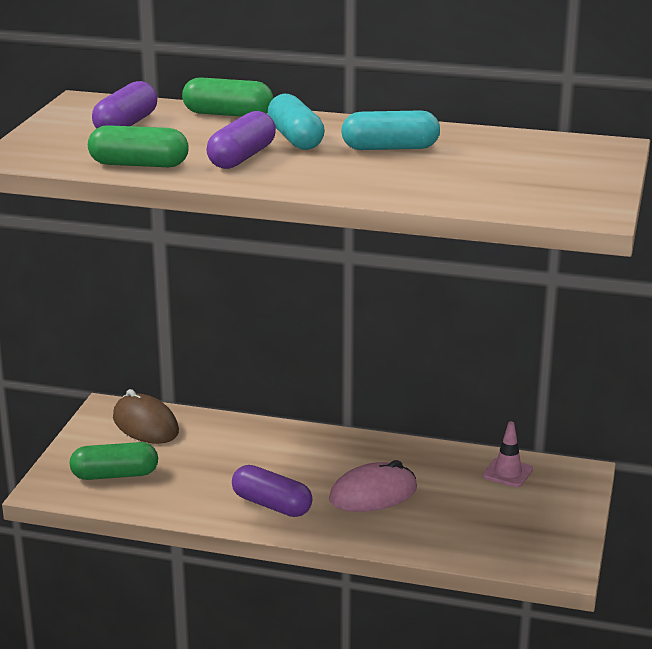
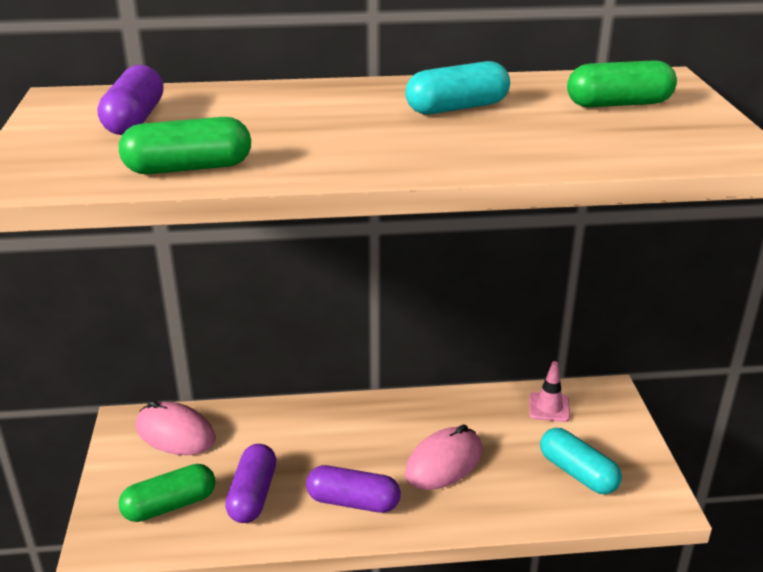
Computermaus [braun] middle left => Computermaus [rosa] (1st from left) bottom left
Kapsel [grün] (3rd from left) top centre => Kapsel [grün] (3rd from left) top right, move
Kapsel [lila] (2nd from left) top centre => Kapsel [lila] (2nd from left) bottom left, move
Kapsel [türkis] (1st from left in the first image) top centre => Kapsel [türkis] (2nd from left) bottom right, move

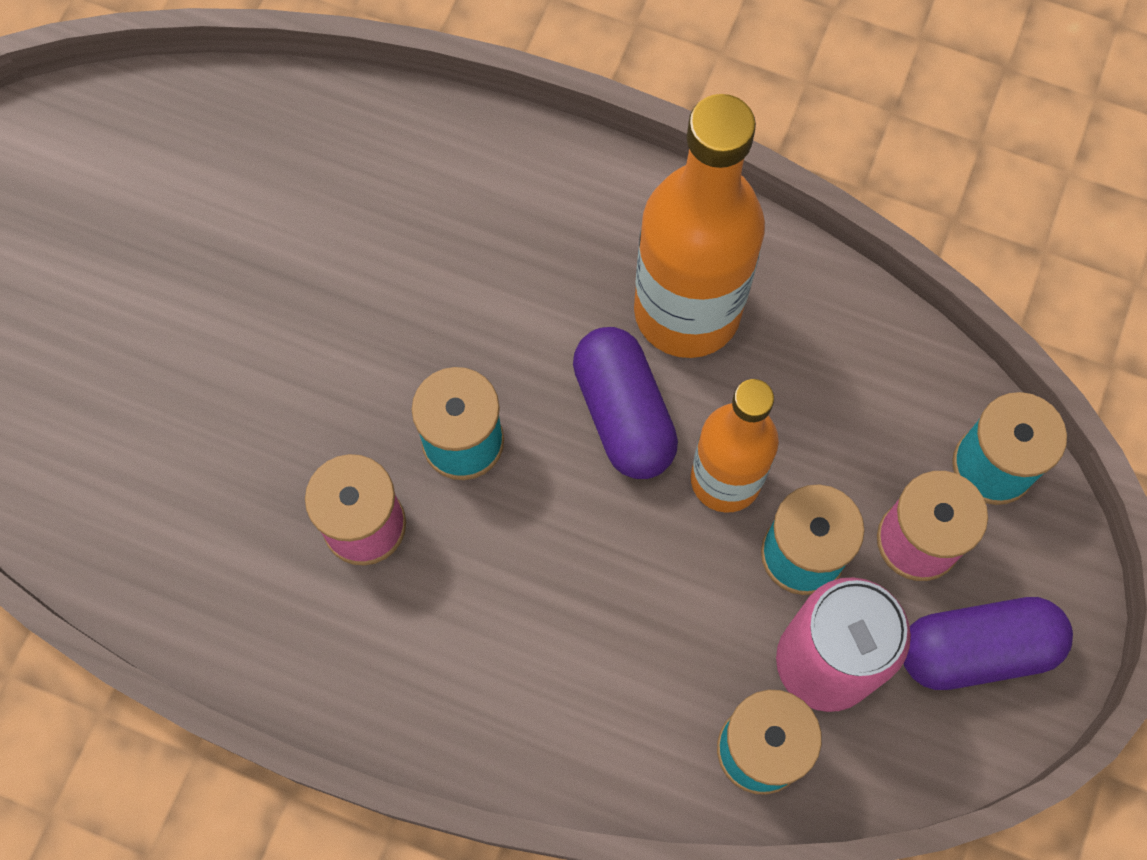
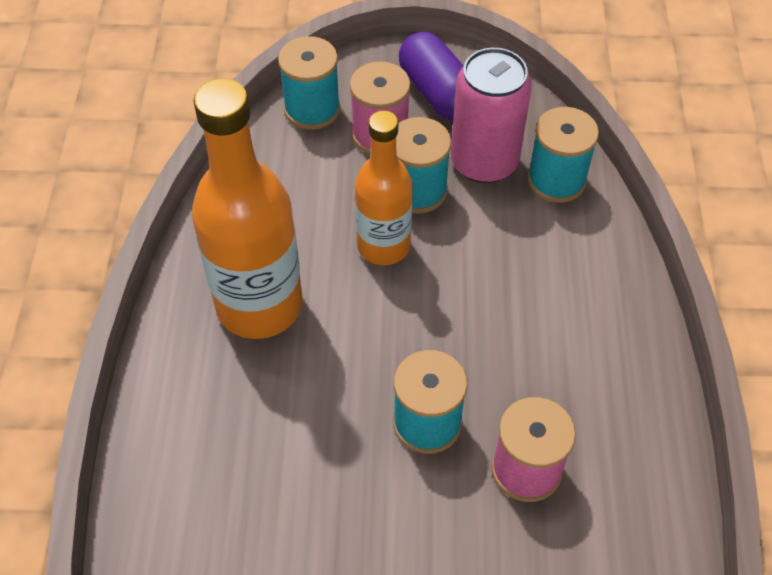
Kapsel [lila] (1st from left) centre => nothing

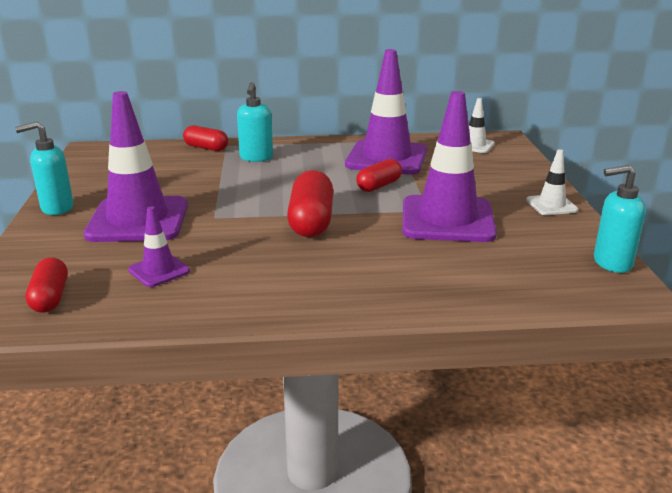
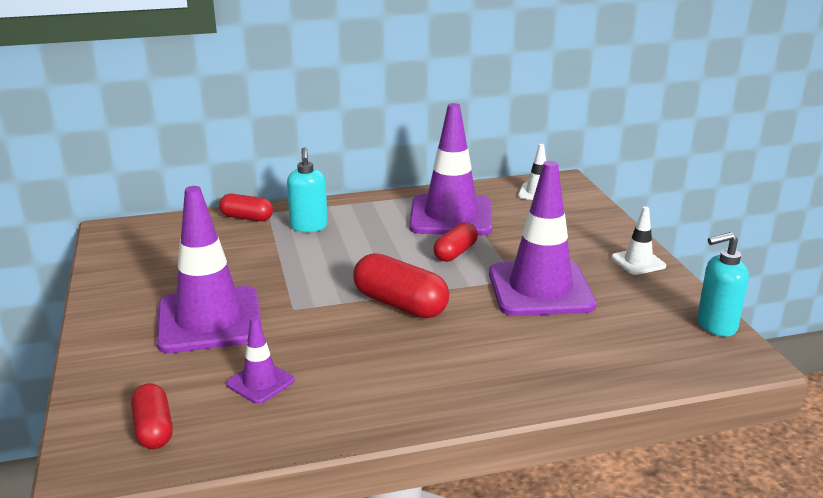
Seifenspender [türkis] (1st from left) middle left => nothing
Kapsel [rot] (3rd from left) centre, 45 degrees counterclockwise

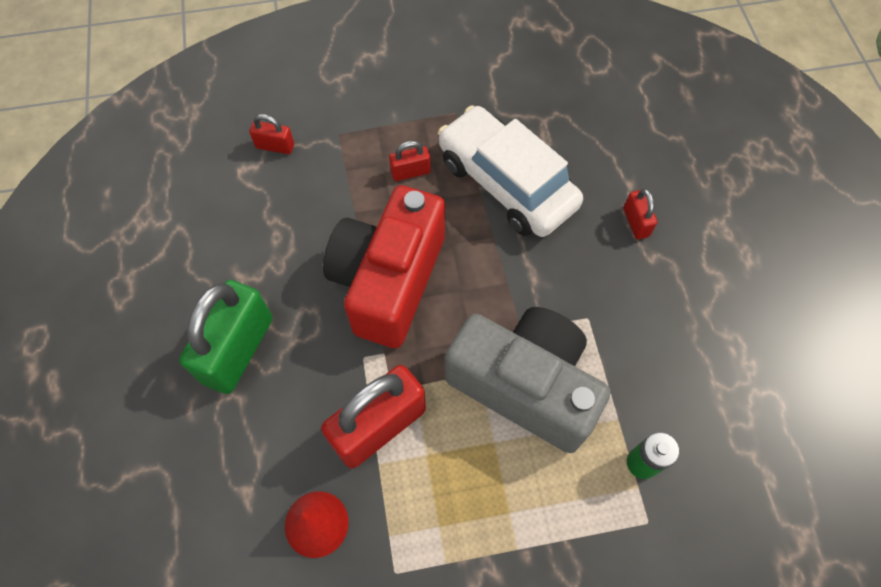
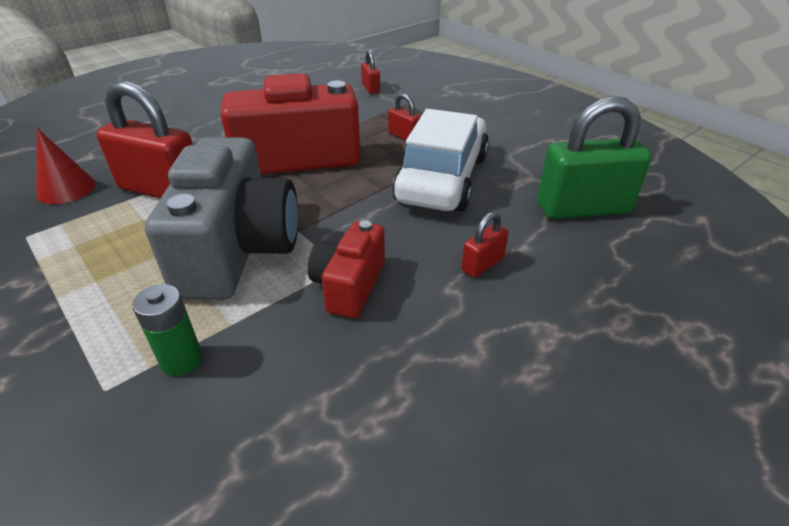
Vorhängeschloss [grün] middle left => Vorhängeschloss [grün] top right, move
nothing => Kamera [rot] (2nd from left) centre

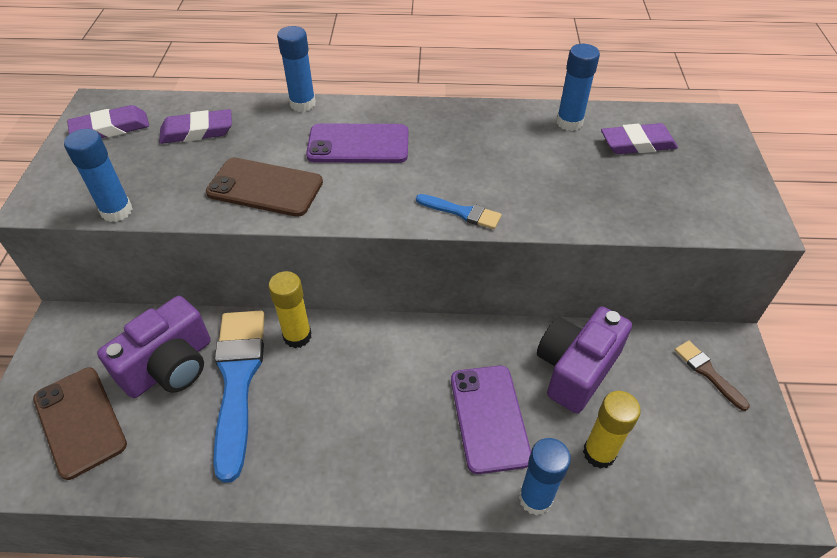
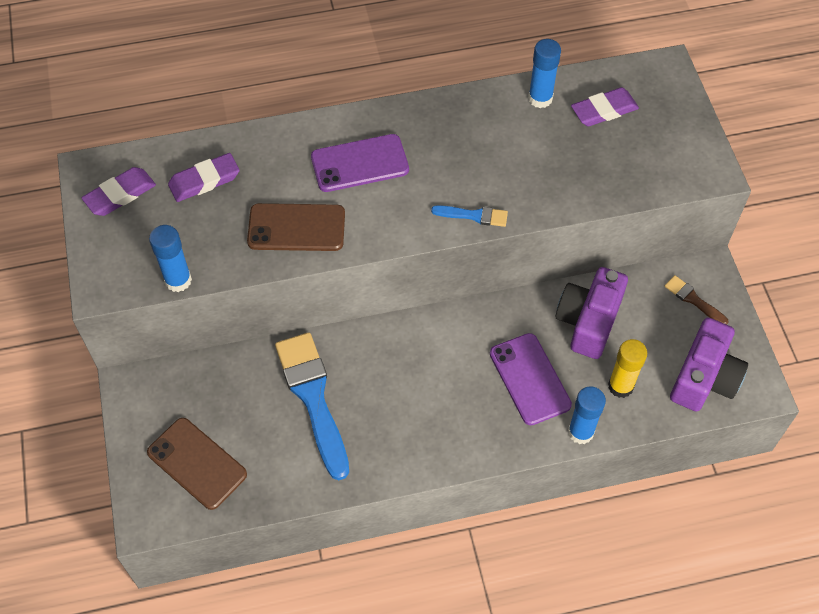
Kamera [lila] (1st from left in the first image) middle left => Kamera [lila] (2nd from left) middle right, move
Klebestift [gelb] (1st from left) centre => nothing
Klebestift [blau] (2nd from left) top centre => nothing

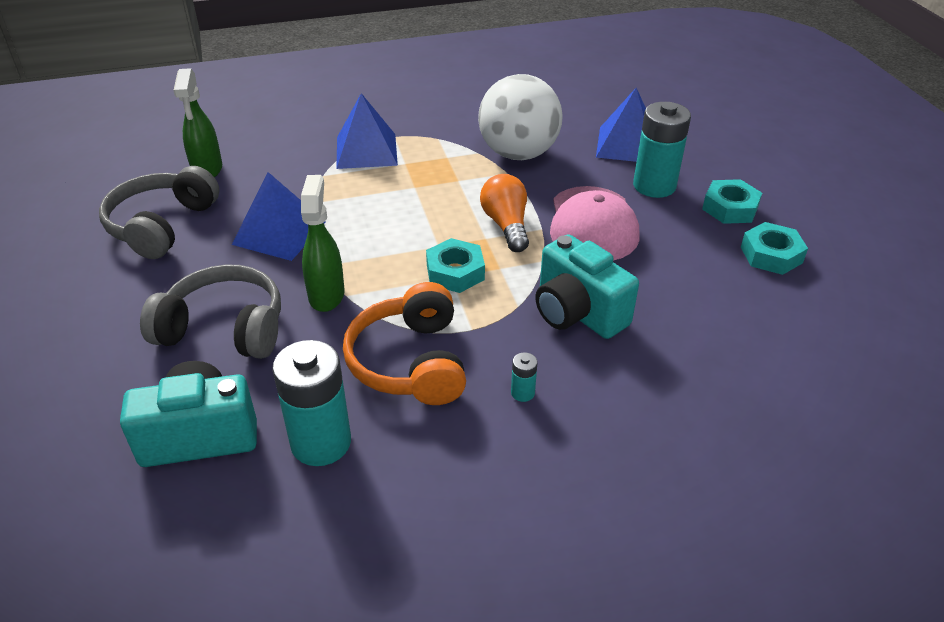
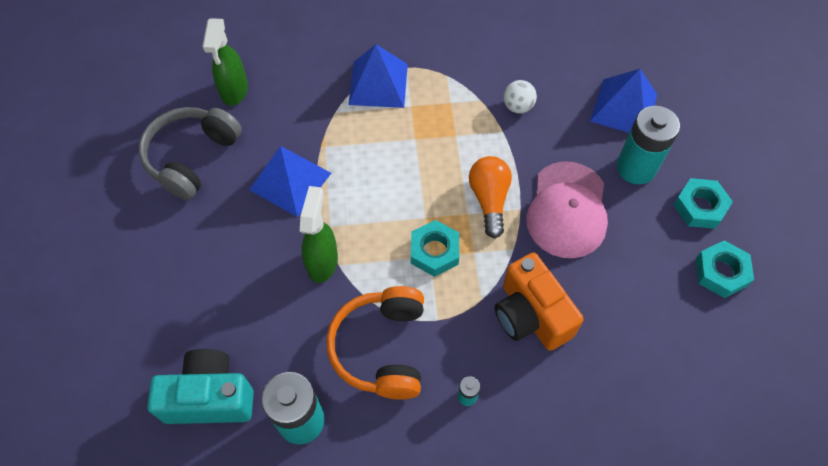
Kopfhörer [grau] (2nd from left) middle left => nothing
Ball [weiß] top centre, x0.42
Kamera [türkis] (2nd from left) centre => Kamera [orange] centre

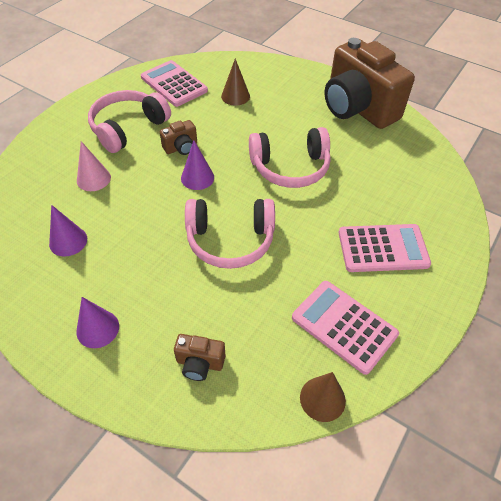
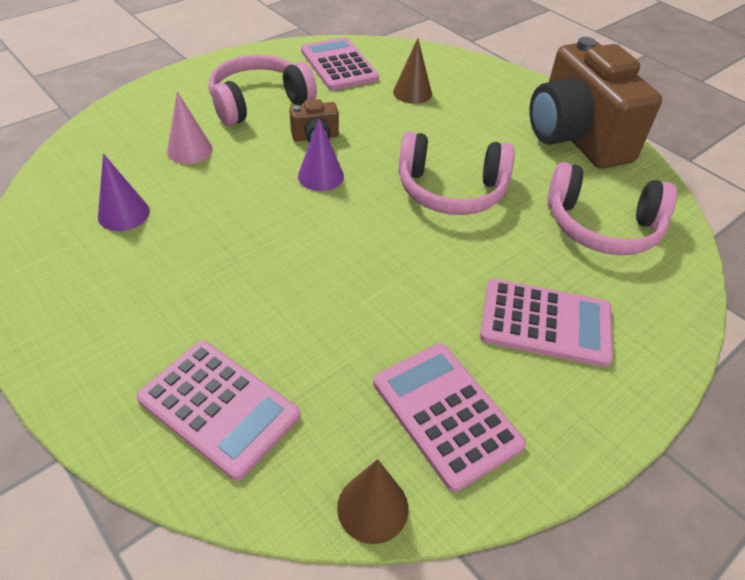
Kegel [lila] (2nd from left) middle left => nothing
Kamera [braun] (2nd from left) bottom centre => Taschenrechner [rosa] (1st from left) bottom left
Kopfhörer [rosa] (2nd from left in the first image) centre => Kopfhörer [rosa] (3rd from left) middle right, move

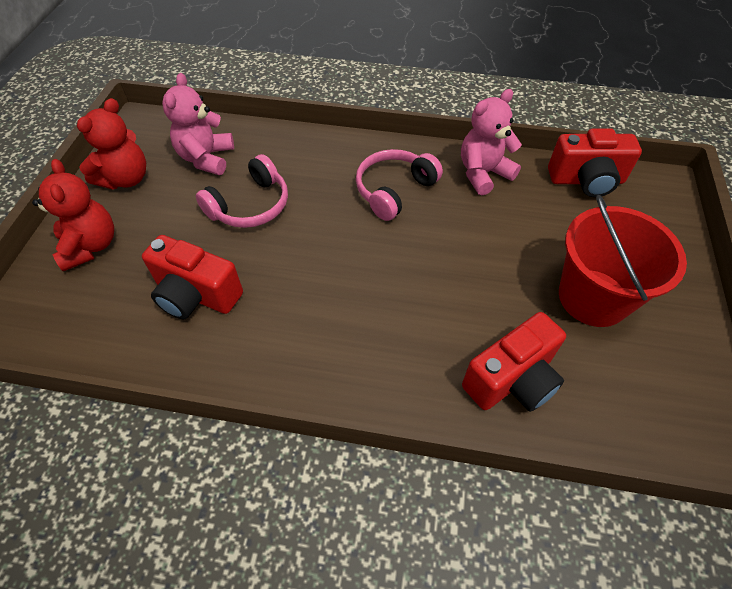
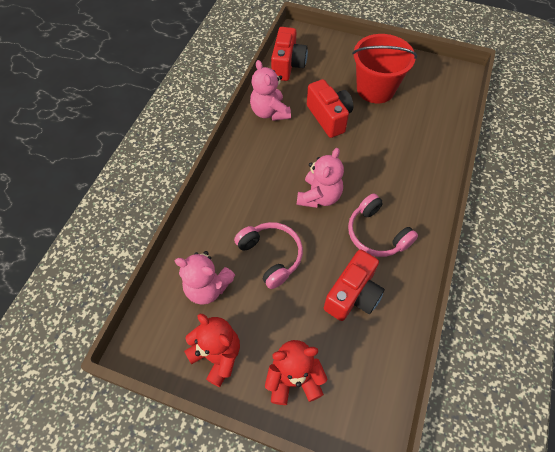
Kopfhörer [rosa] (2nd from left) top centre => Kopfhörer [rosa] (2nd from left) middle right, move
Kamera [rot] (2nd from left) middle right => Kamera [rot] (2nd from left) top centre, move
nothing => Teddybär [rosa] (3rd from left) centre

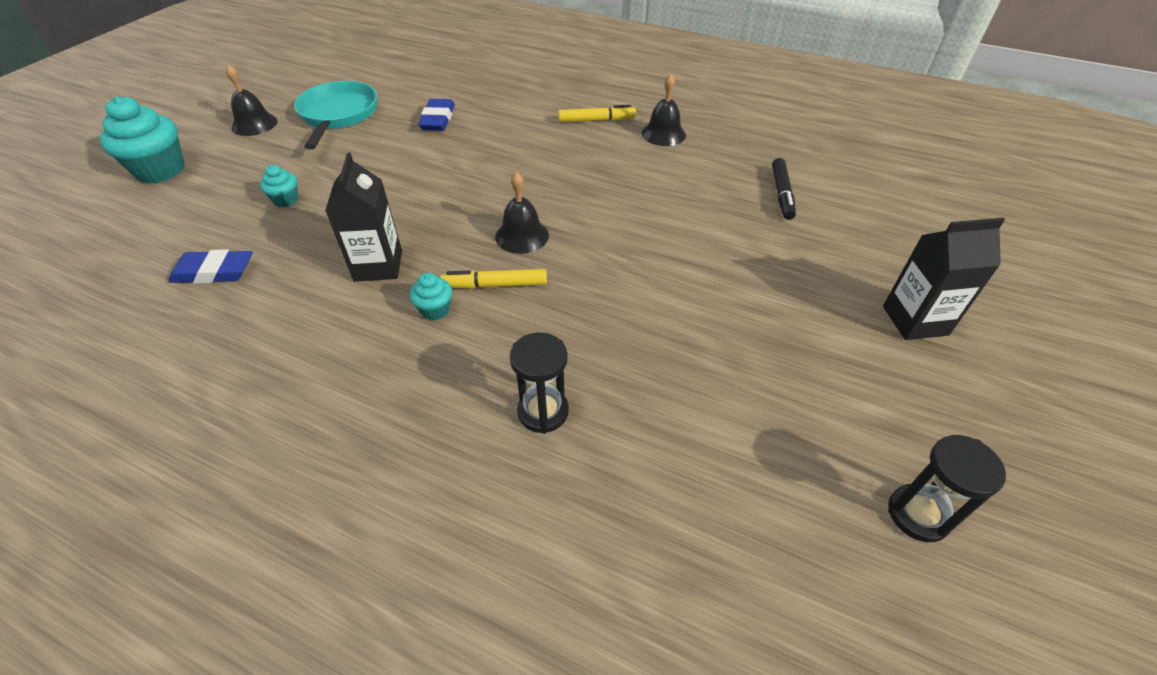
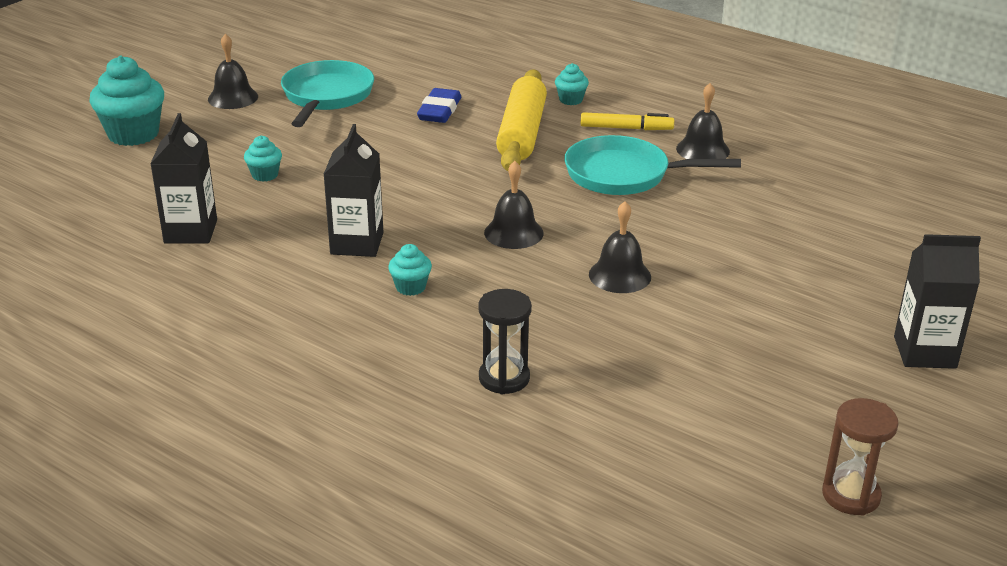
Radiergummi [blau] (1st from left) middle left => Getränkekarton [schwarz] (1st from left) top left
Filzstift [gelb] (1st from left) centre => nothing
Filzstift [schwarz] top right => nothing
Sanduhr [schwarz] (2nd from left) bottom right => Sanduhr [braun] bottom right
nothing => Nudelholz [gelb] top centre
nothing => Muffin [türkis] (4th from left) top centre
nothing => Pfanne [türkis] (2nd from left) top centre
nothing => Glocke [schwarz] (3rd from left) centre

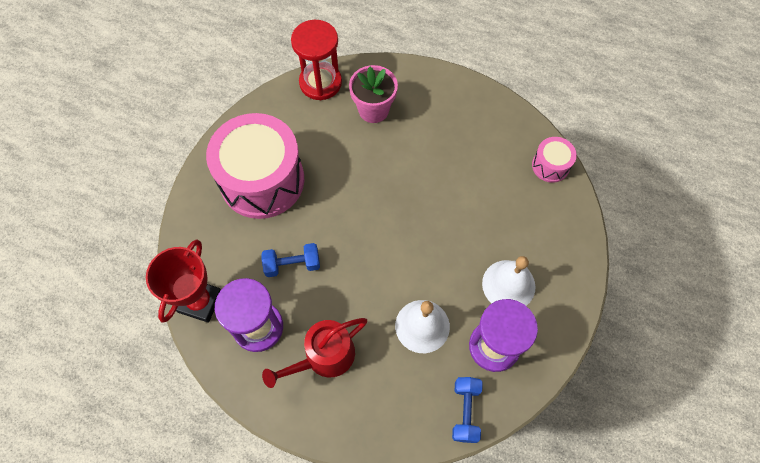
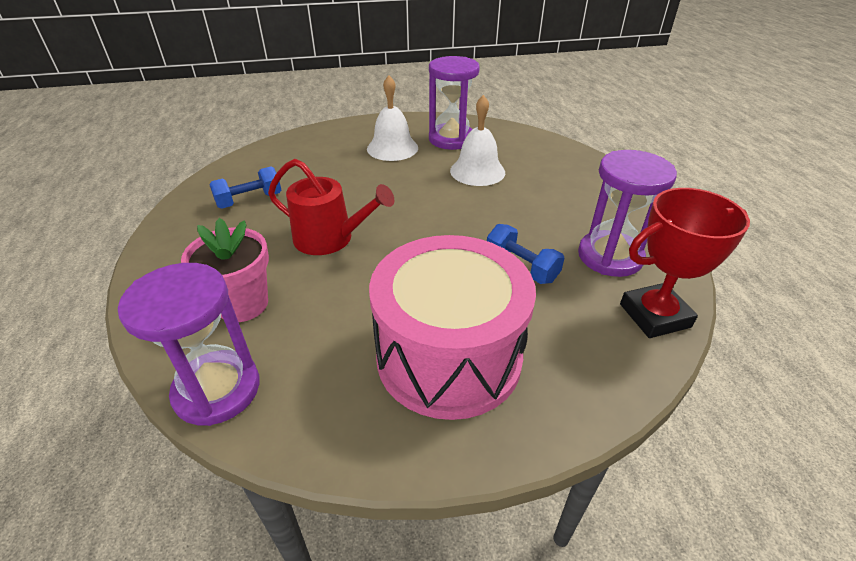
Gießkanne [rot] bottom centre => Gießkanne [rot] centre, move
Sanduhr [rot] top centre => Sanduhr [lila] (1st from left) middle left
Hantel [blau] (2nd from left in the first image) bottom centre => Hantel [blau] (1st from left) middle left, move
Trommel [rosa] (2nd from left) middle right => nothing

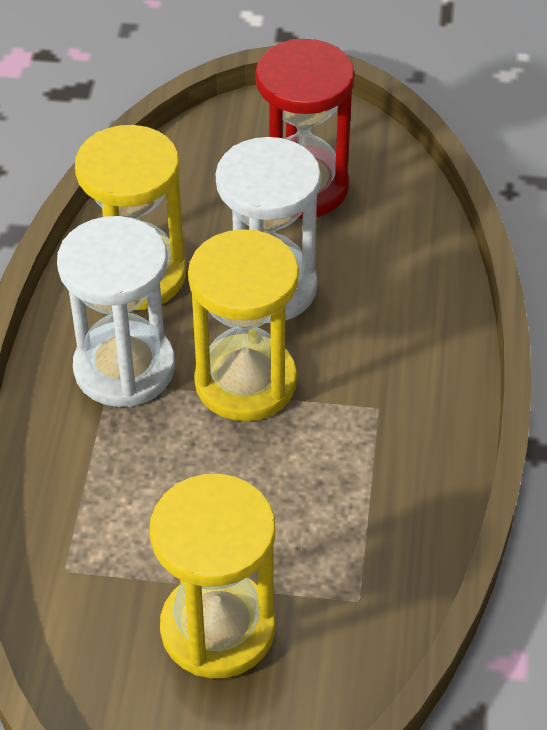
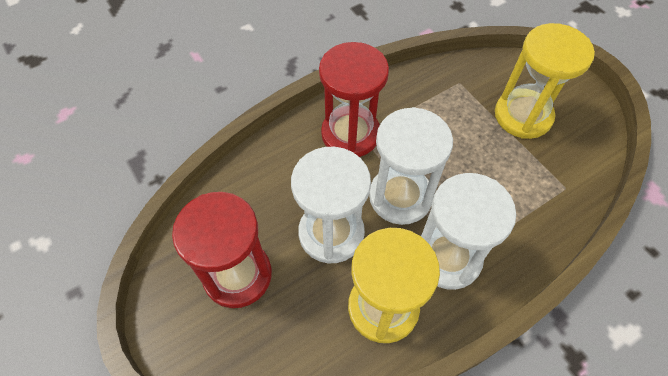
Sanduhr [gelb] (3rd from left) centre => Sanduhr [weiß] (2nd from left) centre
nothing => Sanduhr [rot] (2nd from left) top centre

